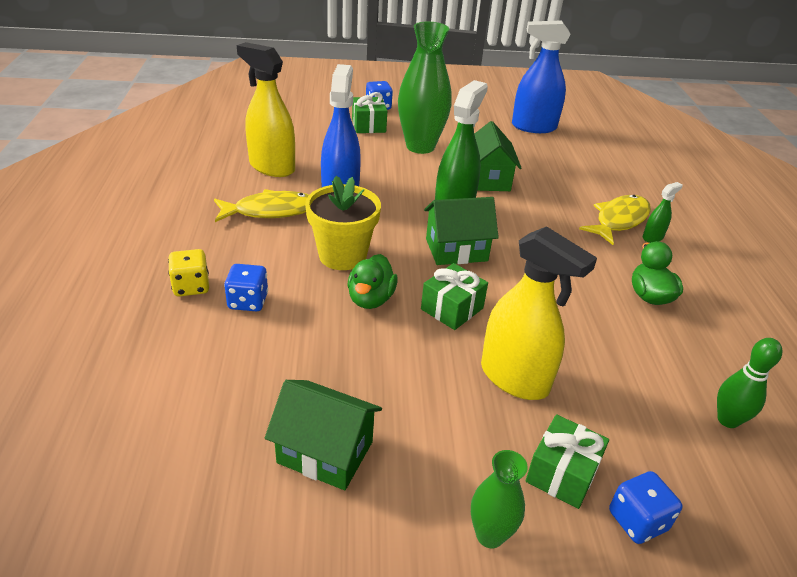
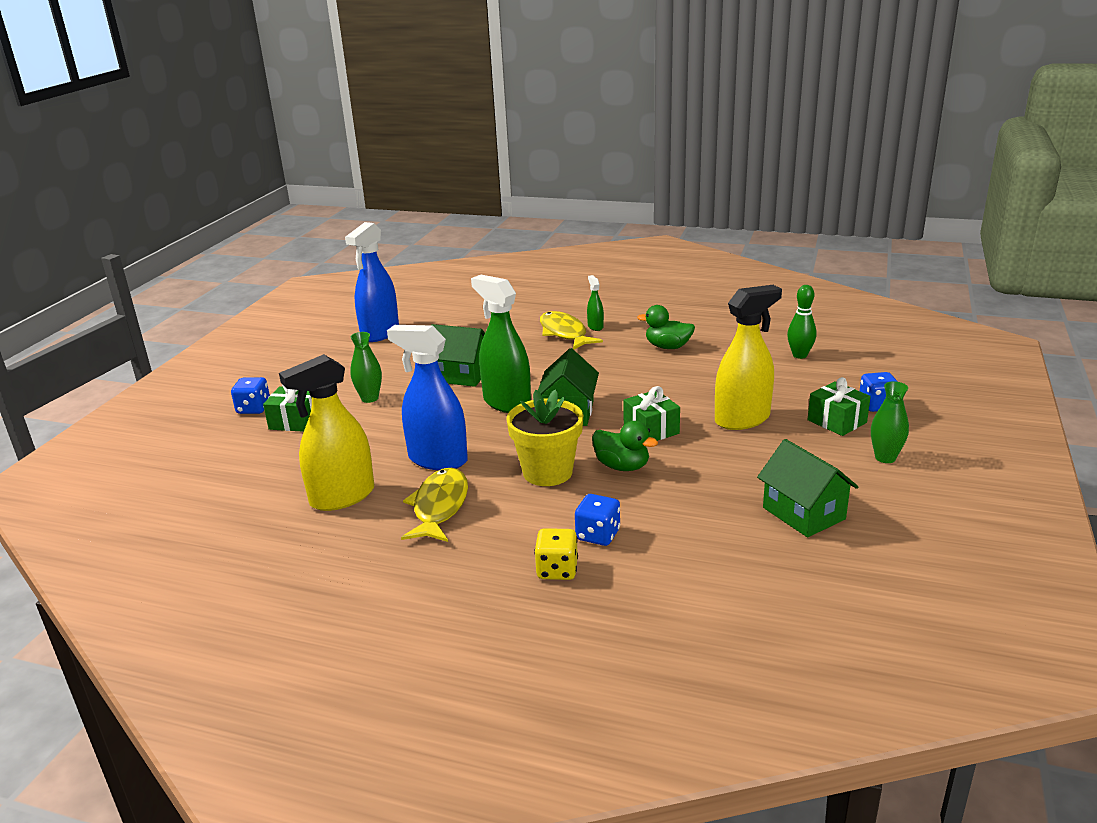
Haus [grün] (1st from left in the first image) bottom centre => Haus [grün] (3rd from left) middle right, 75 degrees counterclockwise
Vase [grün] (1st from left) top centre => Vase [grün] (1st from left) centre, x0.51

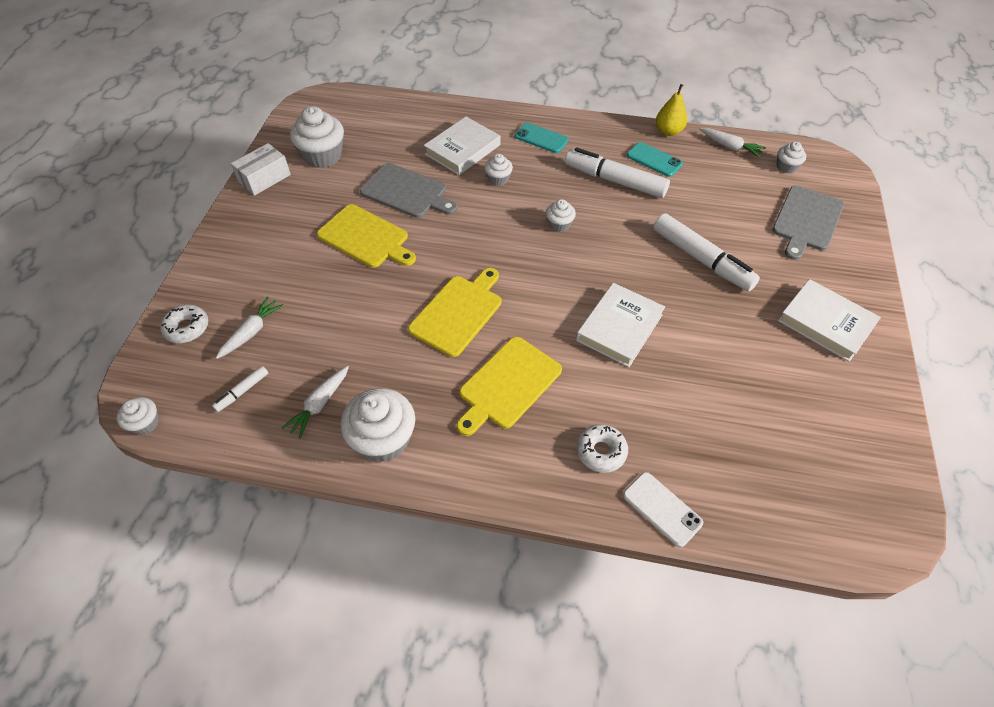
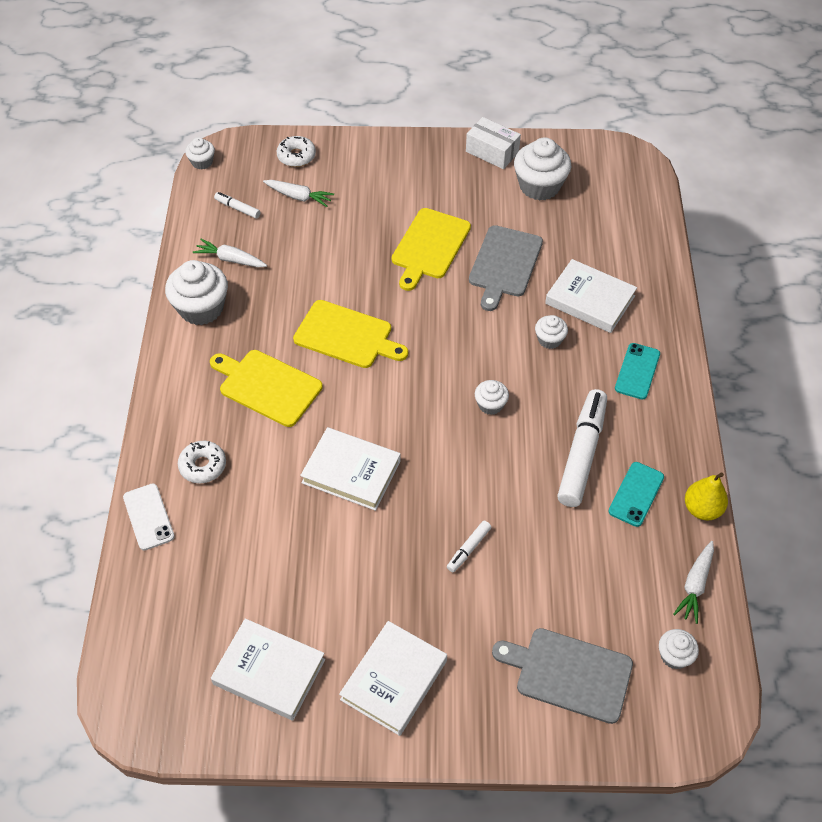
Handy [weiß] bottom right => Handy [weiß] middle left, 60 degrees counterclockwise
Filzstift [weiß] (3rd from left in the first image) middle right => Filzstift [weiß] (2nd from left) centre, x0.46
nothing => Buch [weiß] (1st from left) bottom left

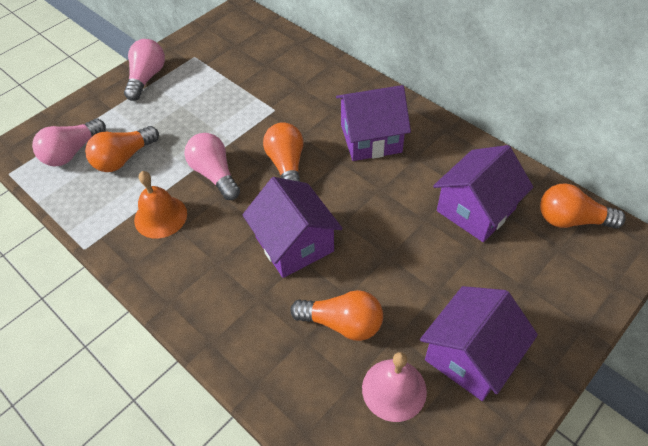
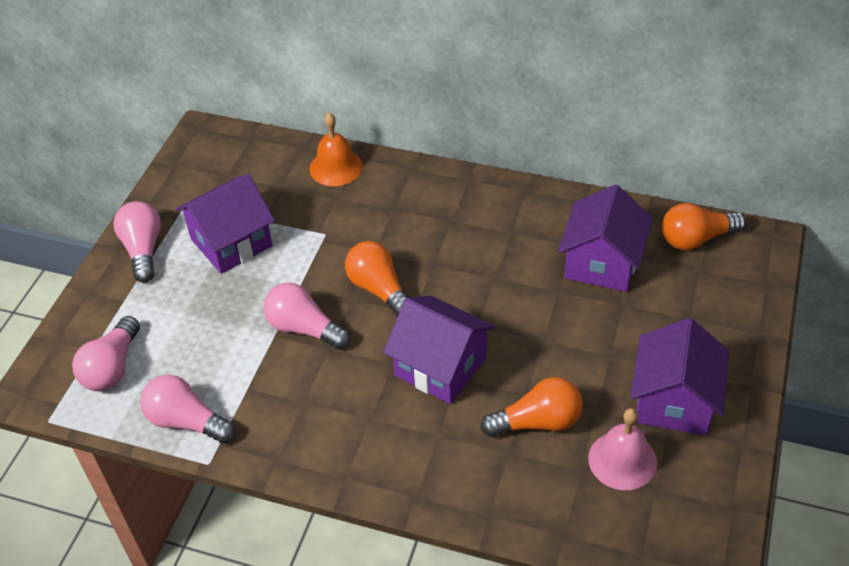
Glühbirne [orange] (1st from left) middle left => nothing
Glocke [orange] middle left => Glocke [orange] top centre, move
Haus [lila] (2nd from left in the first image) top centre => Haus [lila] (1st from left) middle left, move
nothing => Glühbirne [rosa] (3rd from left) bottom left

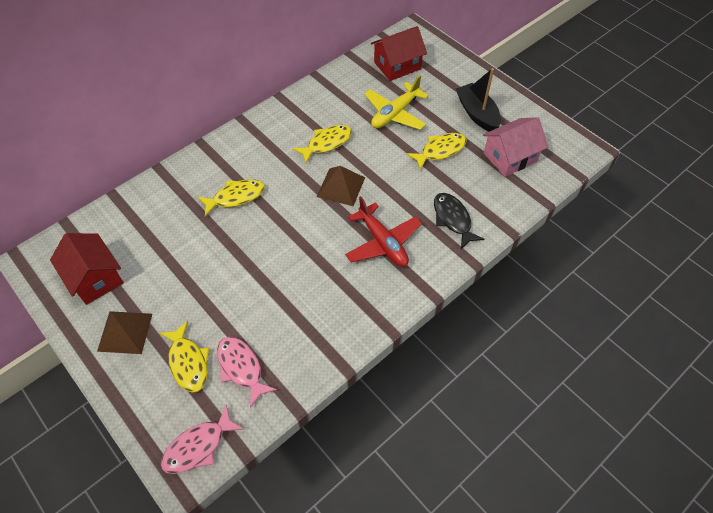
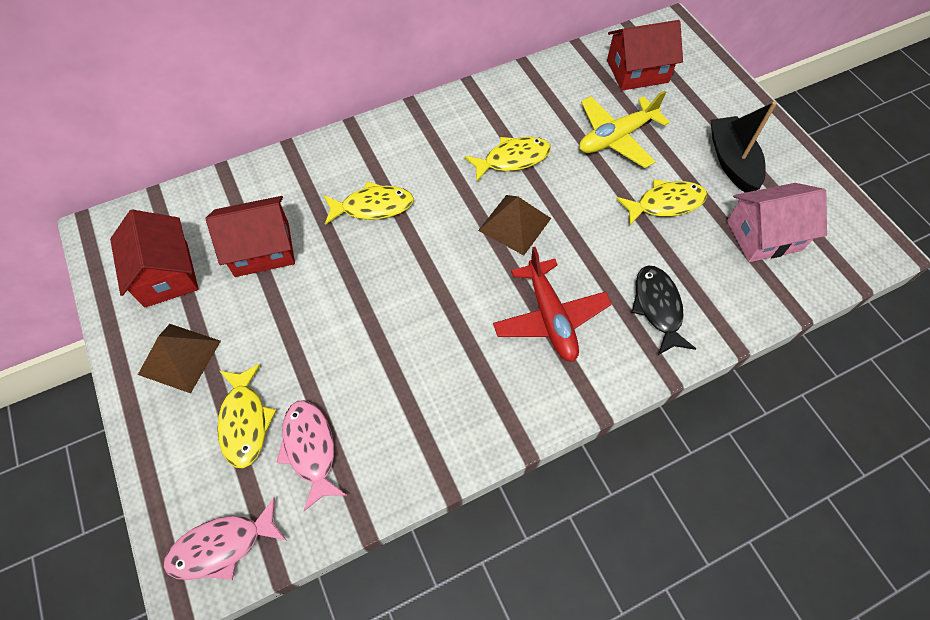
nothing => Haus [rot] (2nd from left) middle left

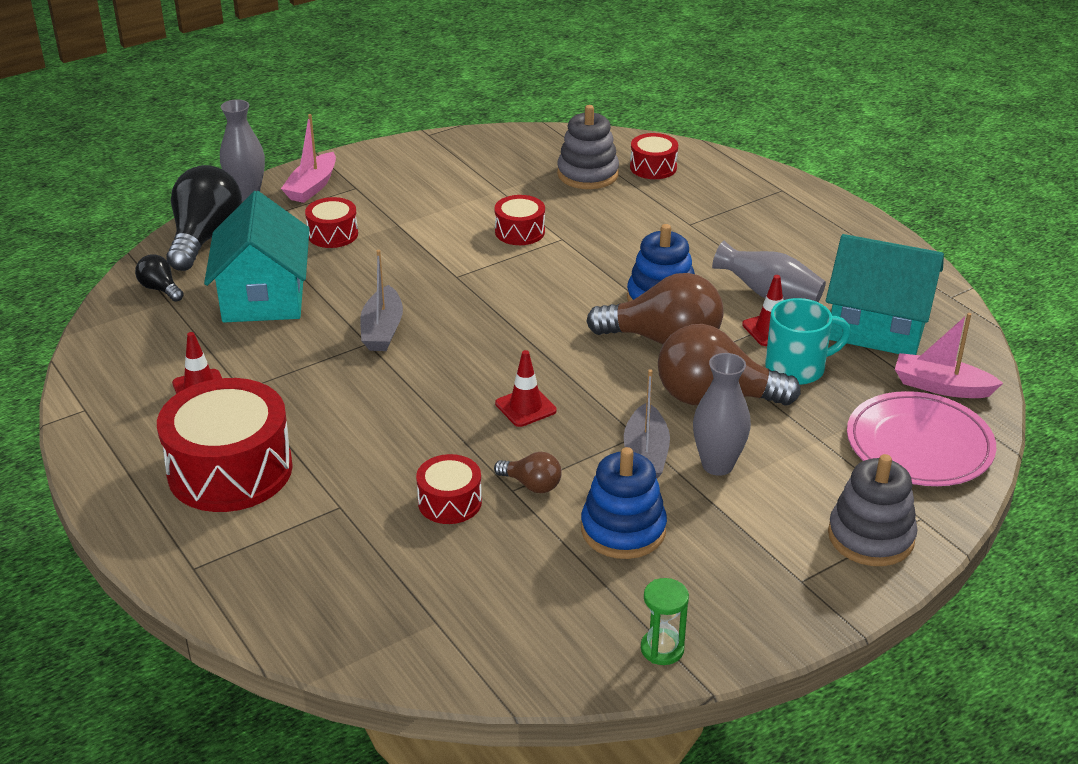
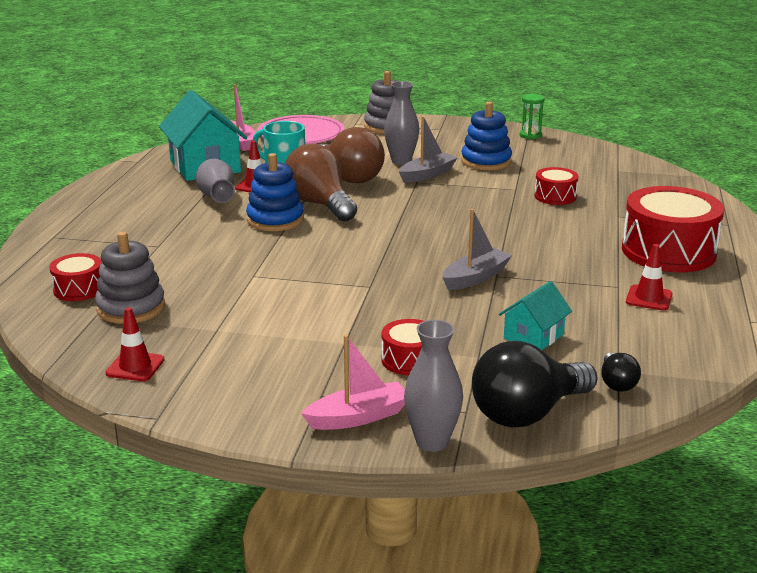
Haus [türkis] (1st from left in the first image) middle left => Haus [türkis] (2nd from left) middle right, x0.54
Trommel [rot] (4th from left) top centre => nothing
Glühbirne [braun] (1st from left) centre => nothing
Leitkegel [rot] (2nd from left in the first image) centre => Leitkegel [rot] (1st from left) middle left, move

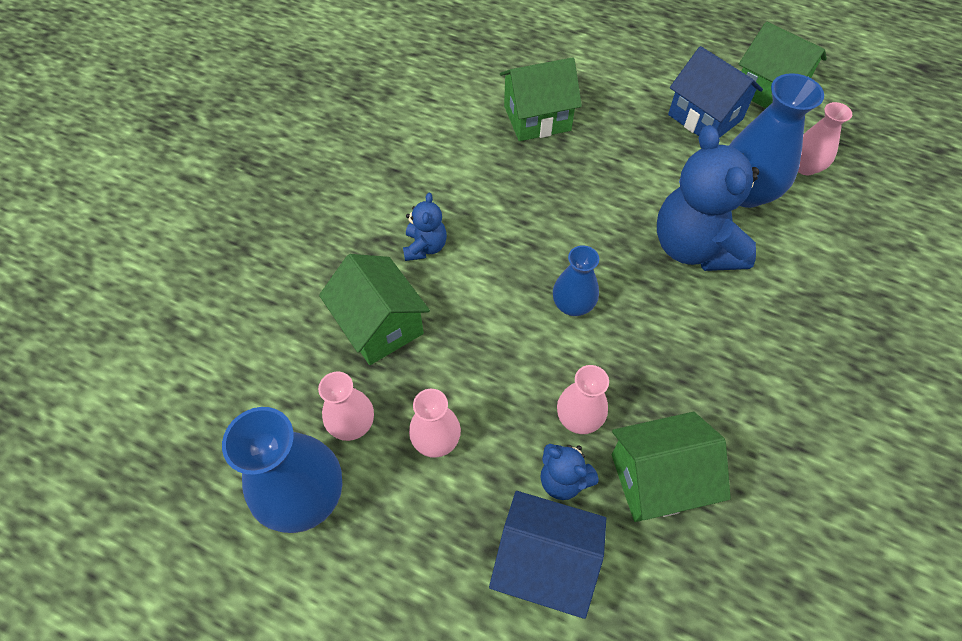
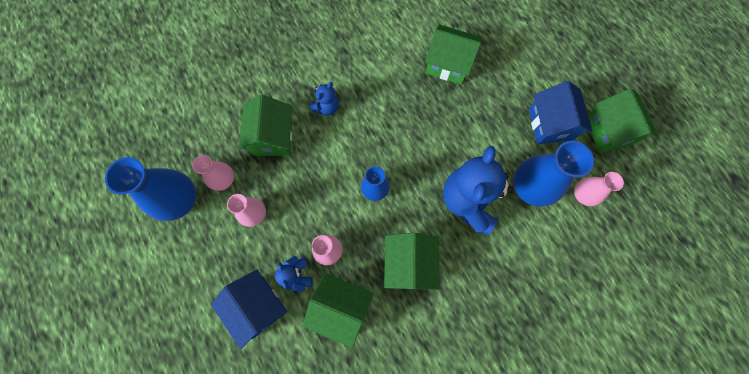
nothing => Haus [grün] (3rd from left) bottom centre

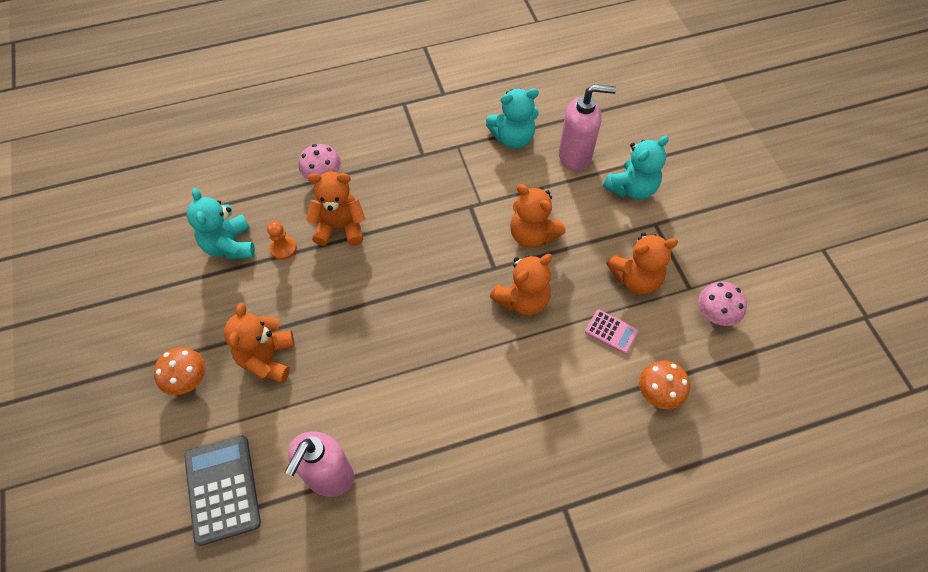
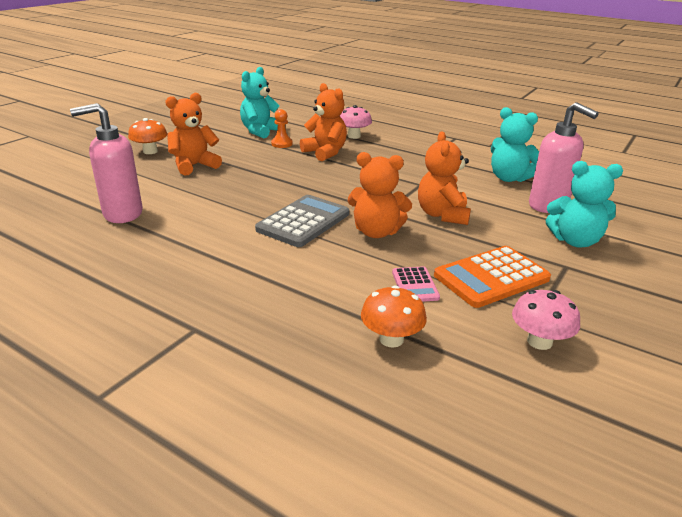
Taschenrechner [grau] bottom left => Taschenrechner [grau] centre, move
Teddybär [orange] (5th from left) middle right => Taschenrechner [orange] middle right

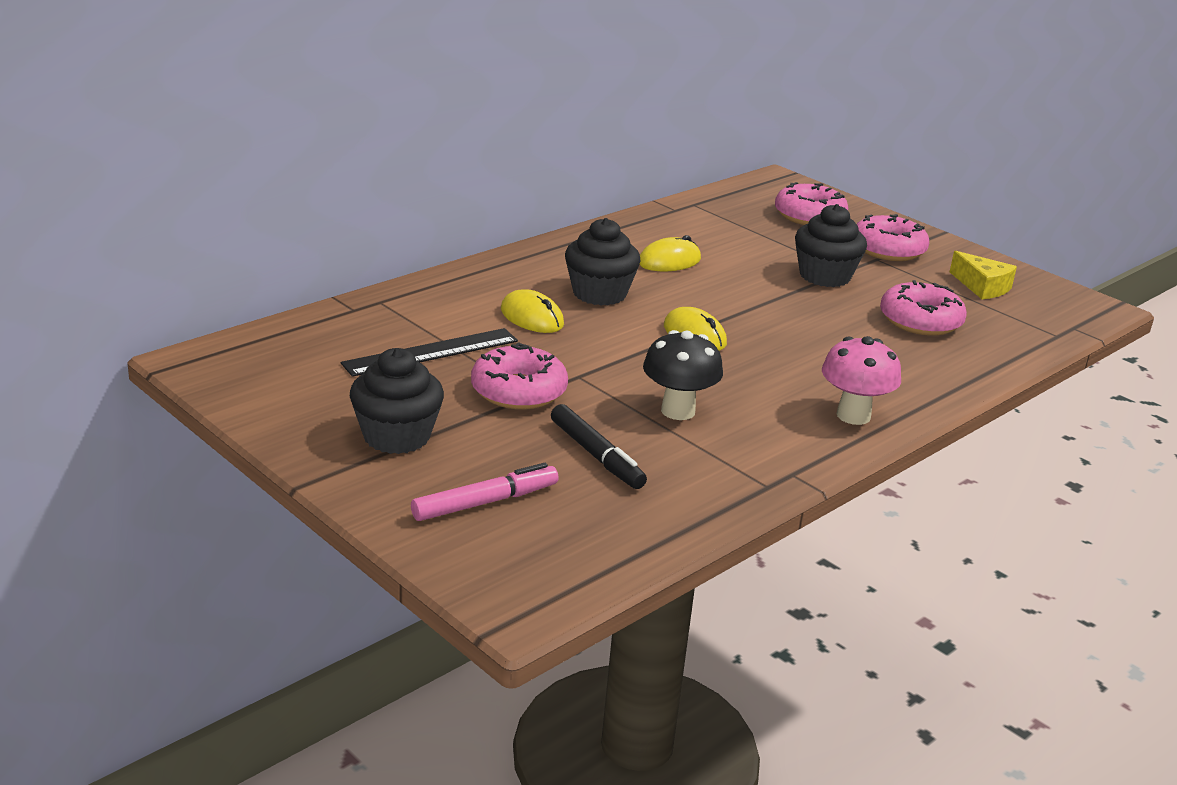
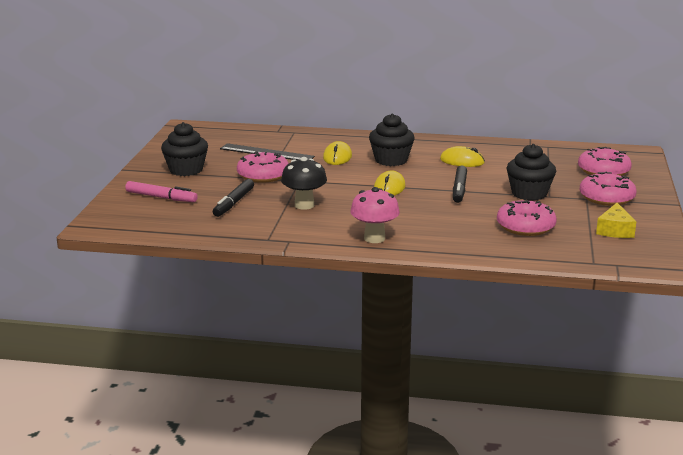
nothing => Filzstift [schwarz] (2nd from left) middle right

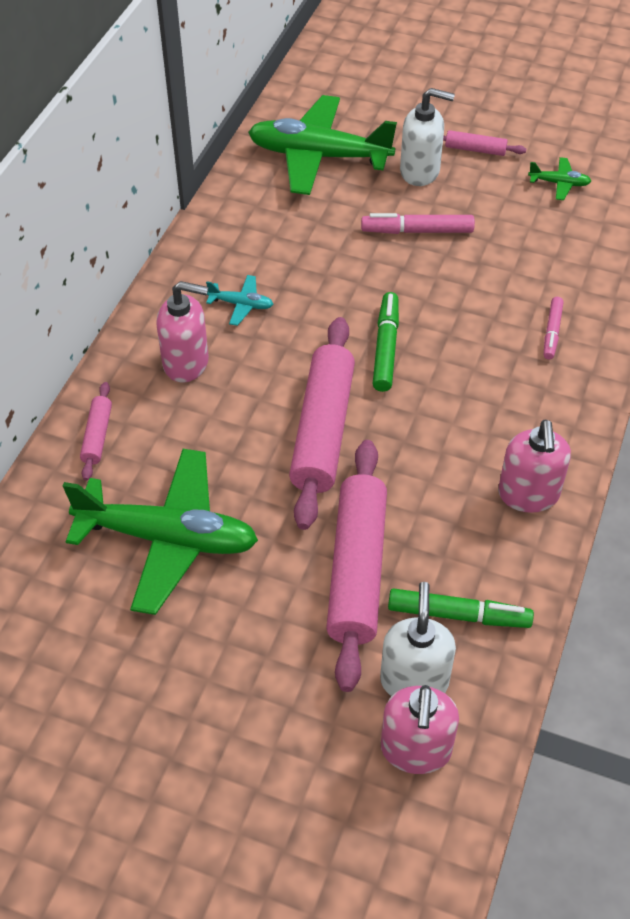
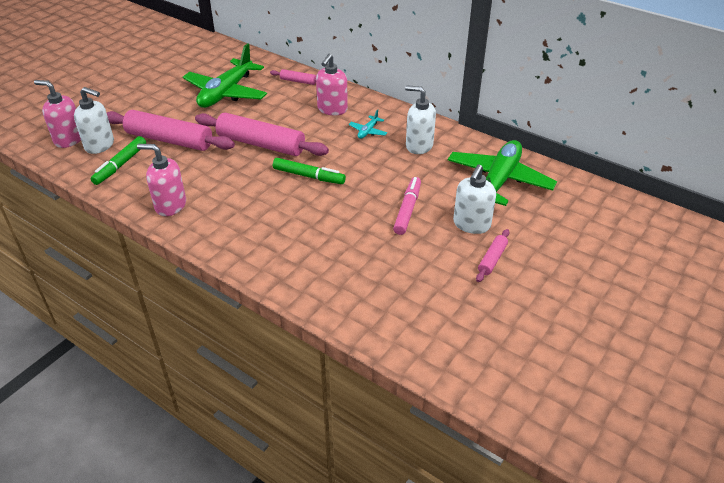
Flugzeug [grün] (3rd from left) top right => nothing
Filzstift [rosa] (2nd from left) middle right => nothing
nothing => Seifenspender [weiß] (2nd from left) top centre

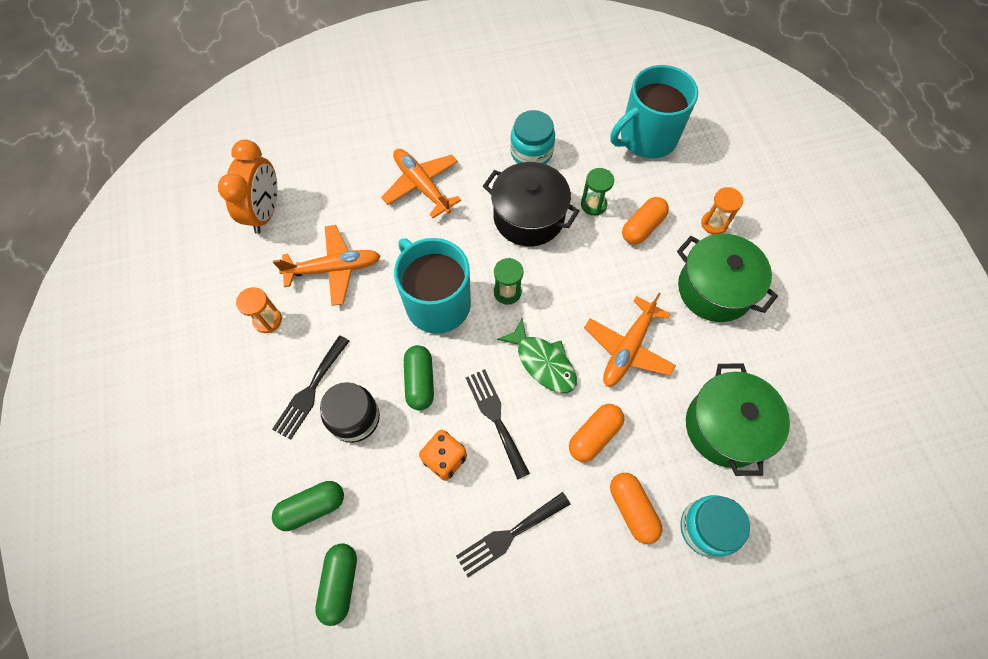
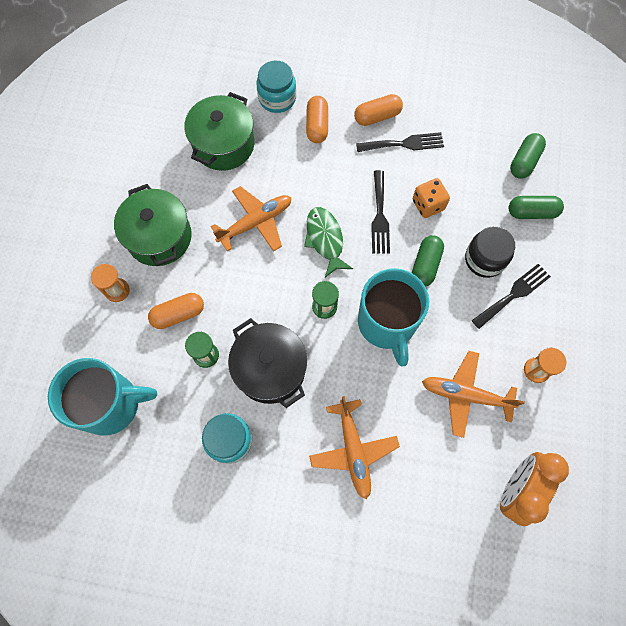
Kapsel [orange] (1st from left in the first image) centre => Kapsel [orange] (3rd from left) top centre, move

